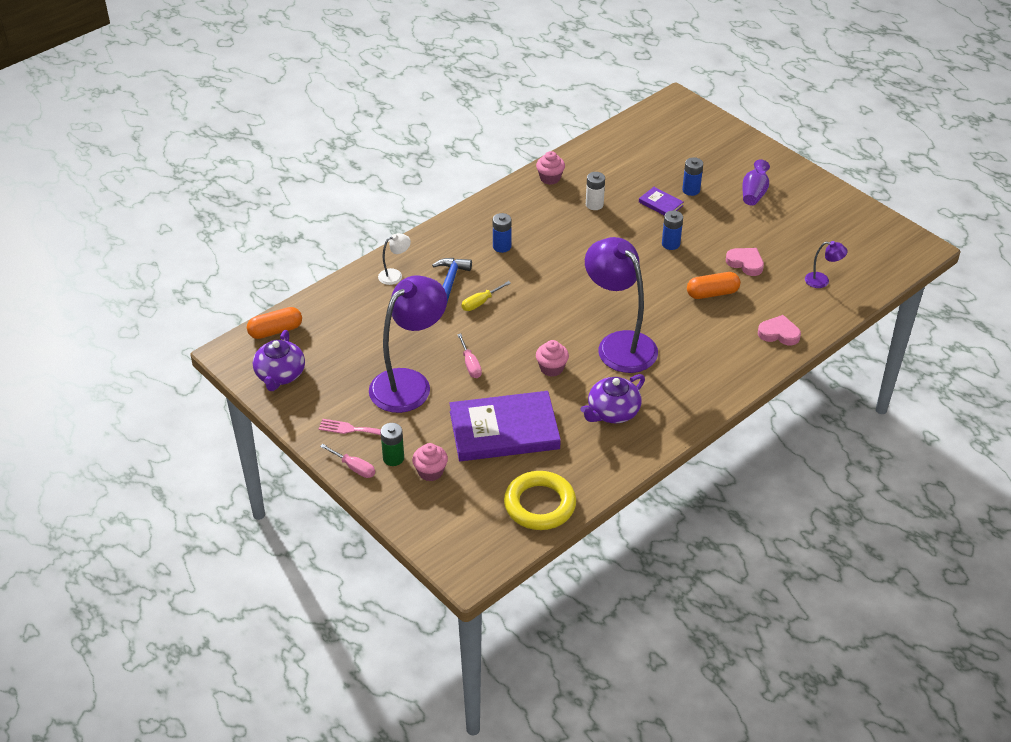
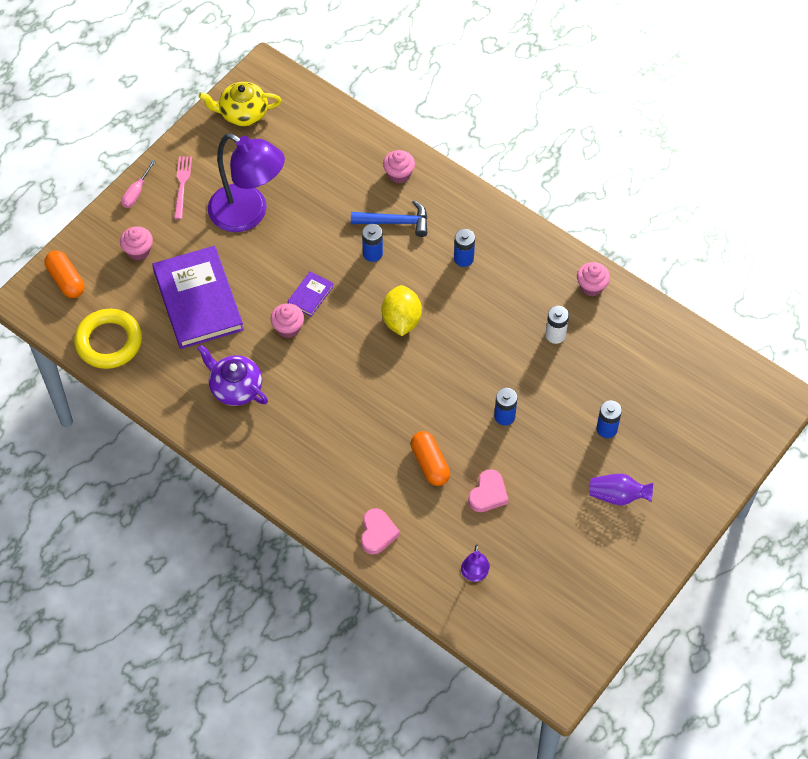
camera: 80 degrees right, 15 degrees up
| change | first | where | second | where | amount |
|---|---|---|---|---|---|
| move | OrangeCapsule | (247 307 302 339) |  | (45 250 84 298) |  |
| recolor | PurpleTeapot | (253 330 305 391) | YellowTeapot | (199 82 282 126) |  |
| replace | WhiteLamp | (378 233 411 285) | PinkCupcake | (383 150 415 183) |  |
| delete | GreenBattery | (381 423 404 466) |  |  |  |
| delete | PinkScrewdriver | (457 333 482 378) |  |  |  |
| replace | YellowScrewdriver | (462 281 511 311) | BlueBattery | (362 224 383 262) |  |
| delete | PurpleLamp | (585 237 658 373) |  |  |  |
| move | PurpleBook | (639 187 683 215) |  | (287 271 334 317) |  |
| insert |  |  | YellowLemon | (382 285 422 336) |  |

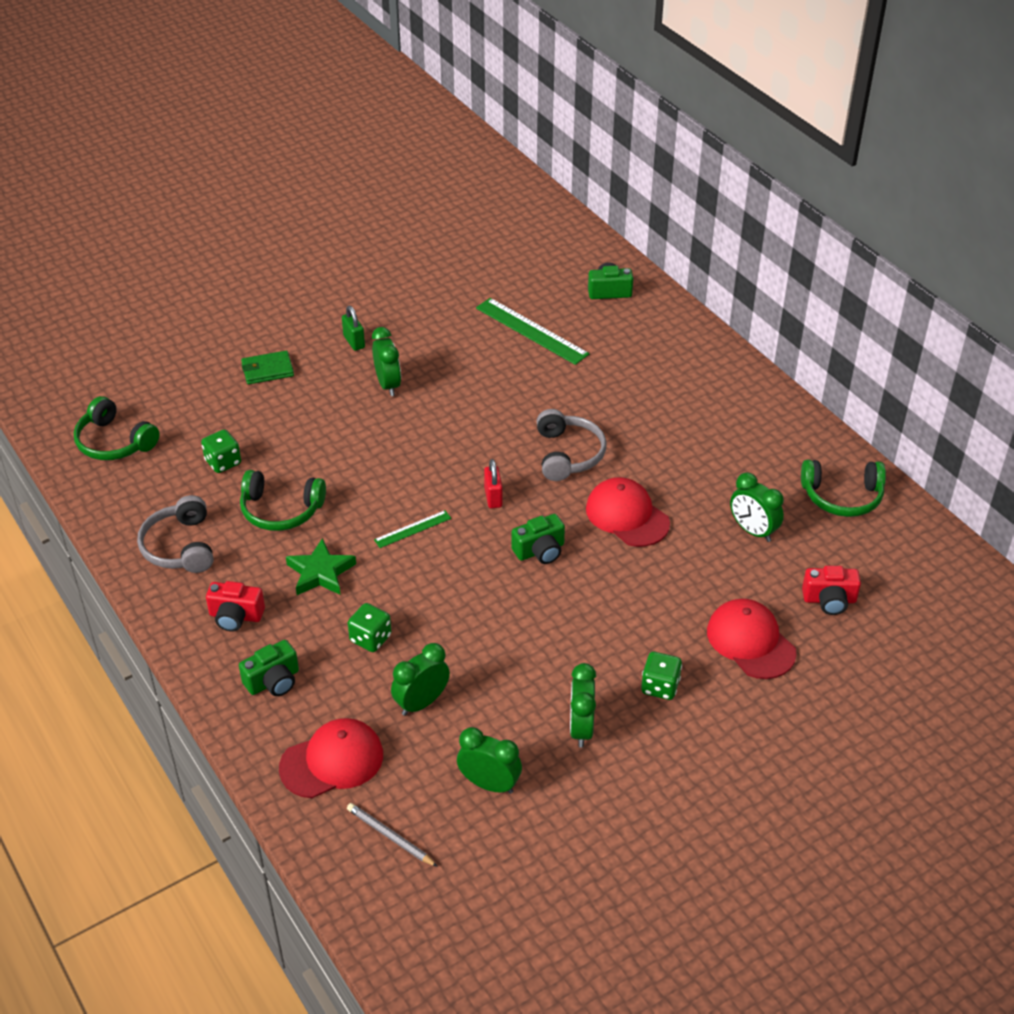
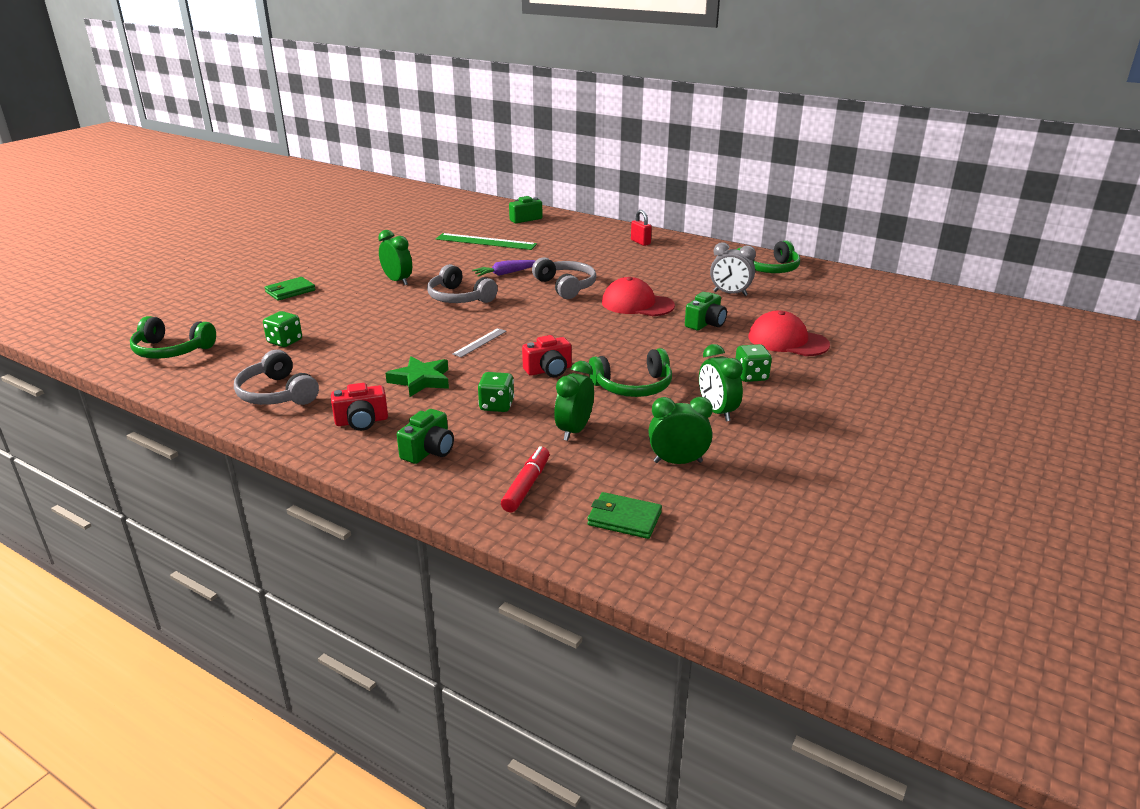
camera: 25 degrees left, 15 degrees down
| change | first | where | second | where | amount |
|---|---|---|---|---|---|
| move | GreenHeadphones | (240 470 326 531) |  | (589 348 672 397) |  |
| replace | RedCap | (279 718 383 798) | RedMarker | (501 446 550 512) |  |
| delete | GreenPadlock | (342 306 365 351) |  |  |  |
| replace | GreyPencil | (347 803 438 867) | GreenWallet | (587 492 662 539) |  |
| recolor | GreenRuler | (374 510 451 548) | GreyRuler | (453 328 507 357) |  |
| move | RedPadlock | (484 459 503 508) |  | (631 210 652 246) |  |
| move | GreenCamera | (511 514 565 564) |  | (685 292 727 330) |  |
| recolor | GreenClock | (730 472 784 542) | GreyClock | (710 242 756 296) |  |
| move | RedCamera | (802 566 861 615) |  | (522 335 572 377) |  |
| insert |  |  | GreyHeadphones | (427 264 498 303) |  |
| insert |  |  | PurpleCarrot | (472 260 536 277) |  |

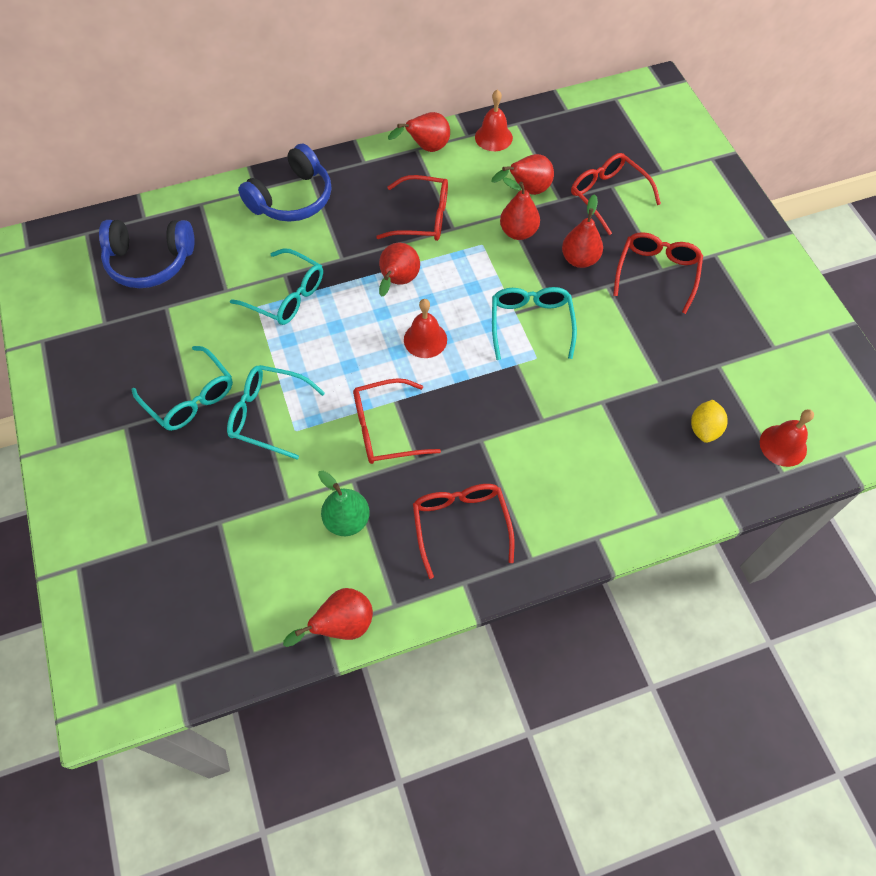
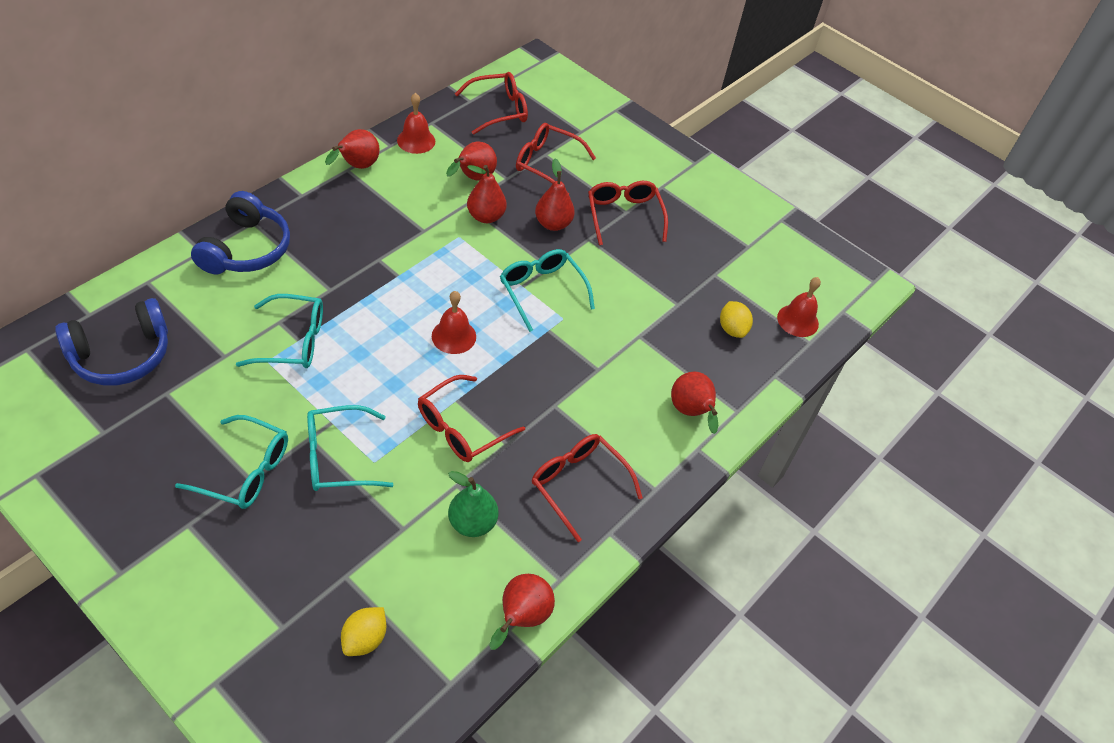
camera: 35 degrees left, 10 degrees down
| change | first | where | second | where | amount |
|---|---|---|---|---|---|
| move | RedGlasses | (376 175 448 241) |  | (455 72 528 135) |  |
| move | RedPear | (379 243 420 297) |  | (671 372 718 434) |  |
| insert |  |  | YellowLemon | (341 607 386 656) |  |

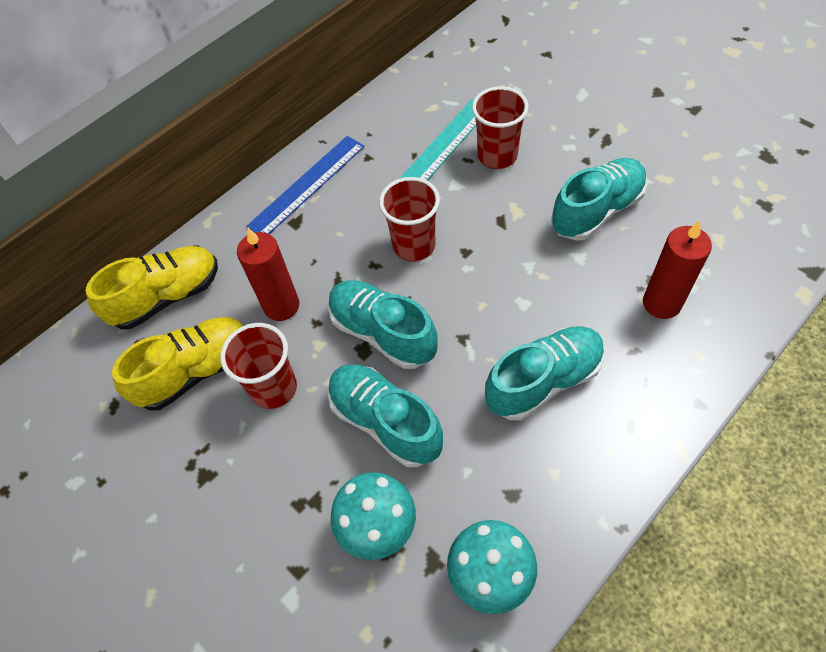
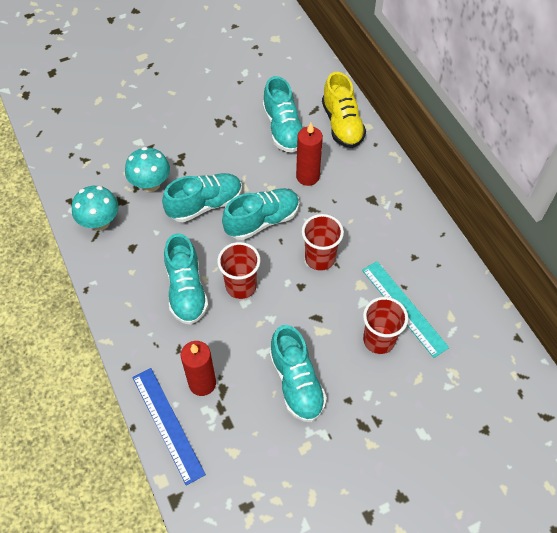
camera: 105 degrees right, 0 degrees up
| change | first | where | second | where | amount |
|---|---|---|---|---|---|
| recolor | YellowShoe | (112 317 244 410) | TurquoiseShoe | (263 76 303 153) |  |
| move | RedCup | (220 323 297 409) |  | (217 242 260 299) |  |
| move | BlueRuler | (246 136 365 234) |  | (132 368 206 486) |  |

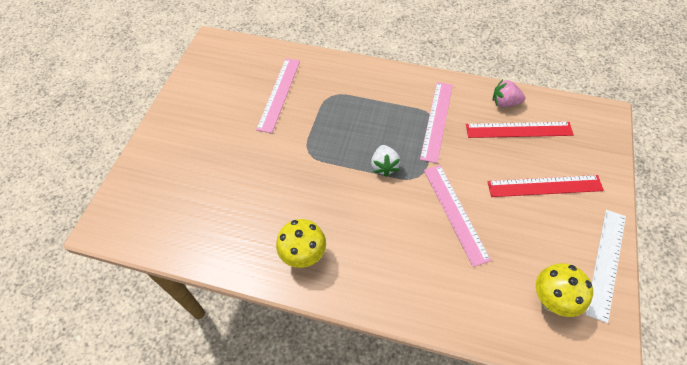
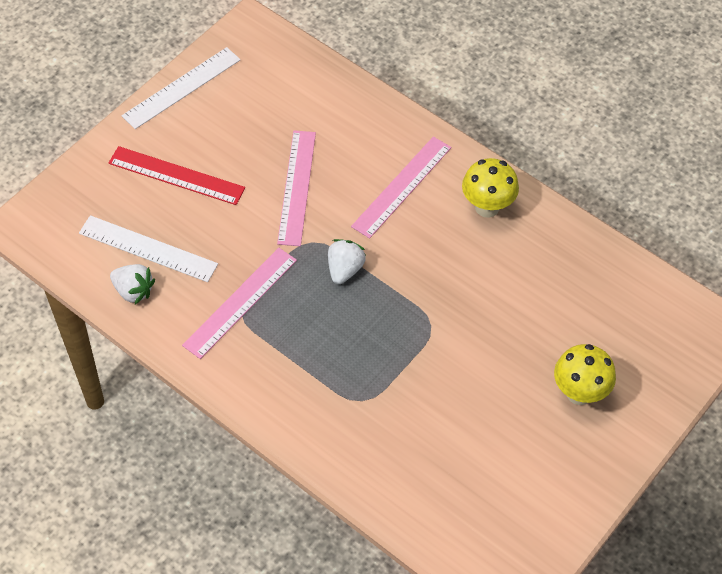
camera: 160 degrees left, 0 degrees up
| change | first | where | second | where | amount |
|---|---|---|---|---|---|
| move | PinkRuler | (256 58 300 133) |  | (351 136 451 239) |  |
| recolor | RedRuler | (466 122 573 138) | WhiteRuler | (79 215 218 282) |  |
| recolor | PinkStrawberry | (493 79 526 107) | WhiteStrawberry | (110 264 155 304) |  |
| move | YellowMushroom | (536 263 593 317) |  | (554 344 616 405) |  |

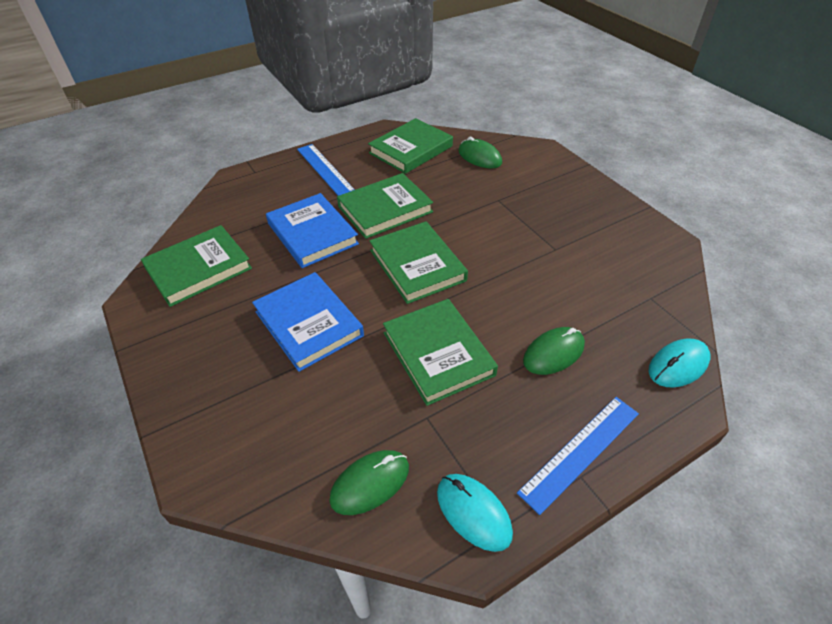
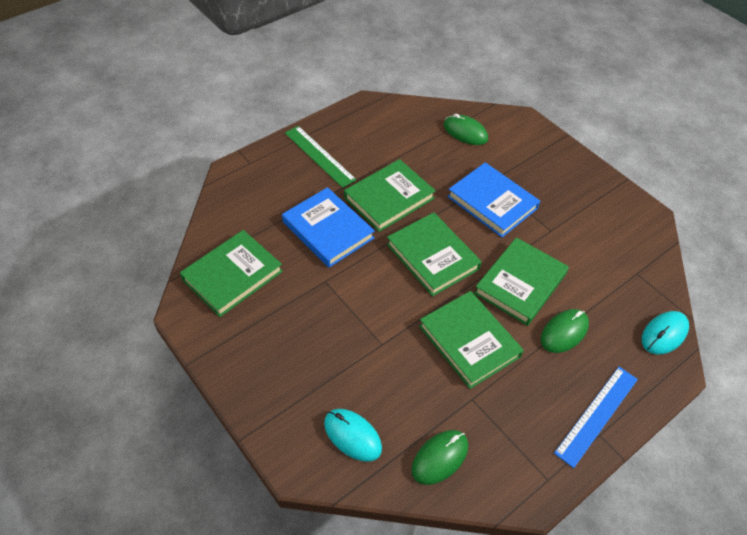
camera: 10 degrees left, 5 degrees up
| change | first | where | second | where | amount |
|---|---|---|---|---|---|
| move | BlueBook | (252 272 364 372) |  | (447 162 540 237) |  |
| recolor | BlueRuler | (297 144 355 196) | GreenRuler | (285 126 357 188) |  |
| move | GreenBook | (368 118 453 174) |  | (474 237 569 326) |  |
| move | TurquoiseMouse | (437 474 513 552) |  | (324 409 382 462) |  |

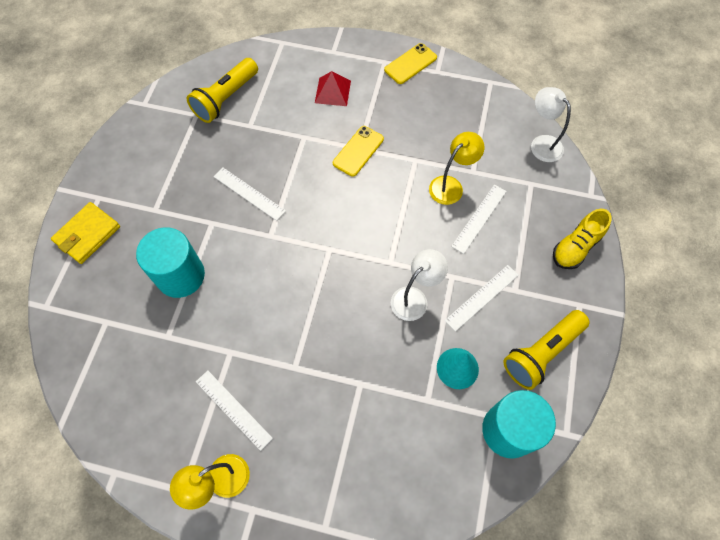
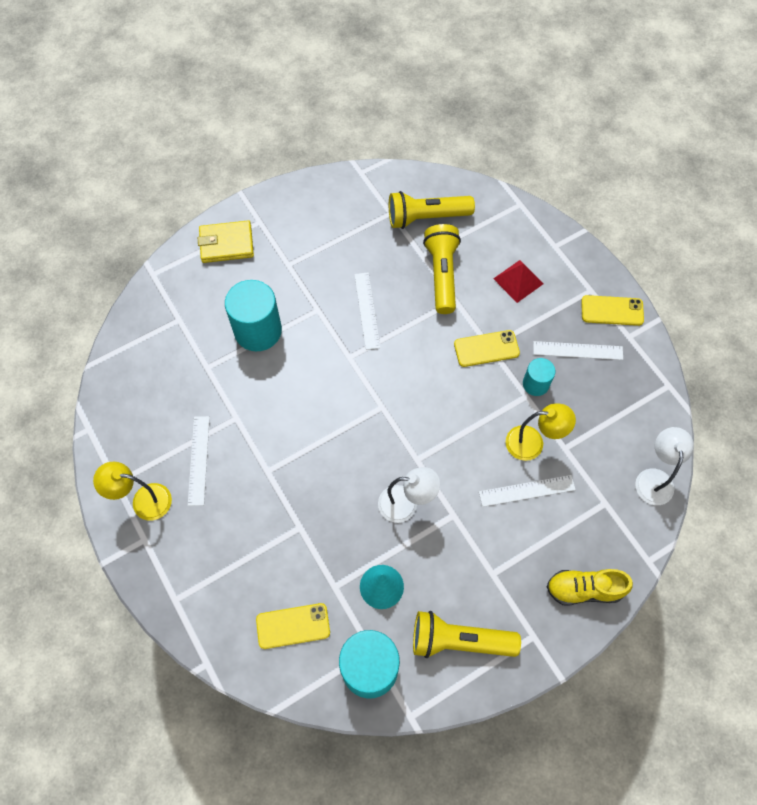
camera: 45 degrees right, 0 degrees up
| change | first | where | second | where | amount |
|---|---|---|---|---|---|
| move | WhiteRuler | (445 265 518 332) |  | (533 341 623 360) |  |
| insert |  |  | YellowPhone | (256 603 330 649) |  |
| insert |  |  | YellowFlashlight | (423 224 461 314) |  |
| insert |  |  | TurquoiseCylinder | (523 358 555 396) |  |

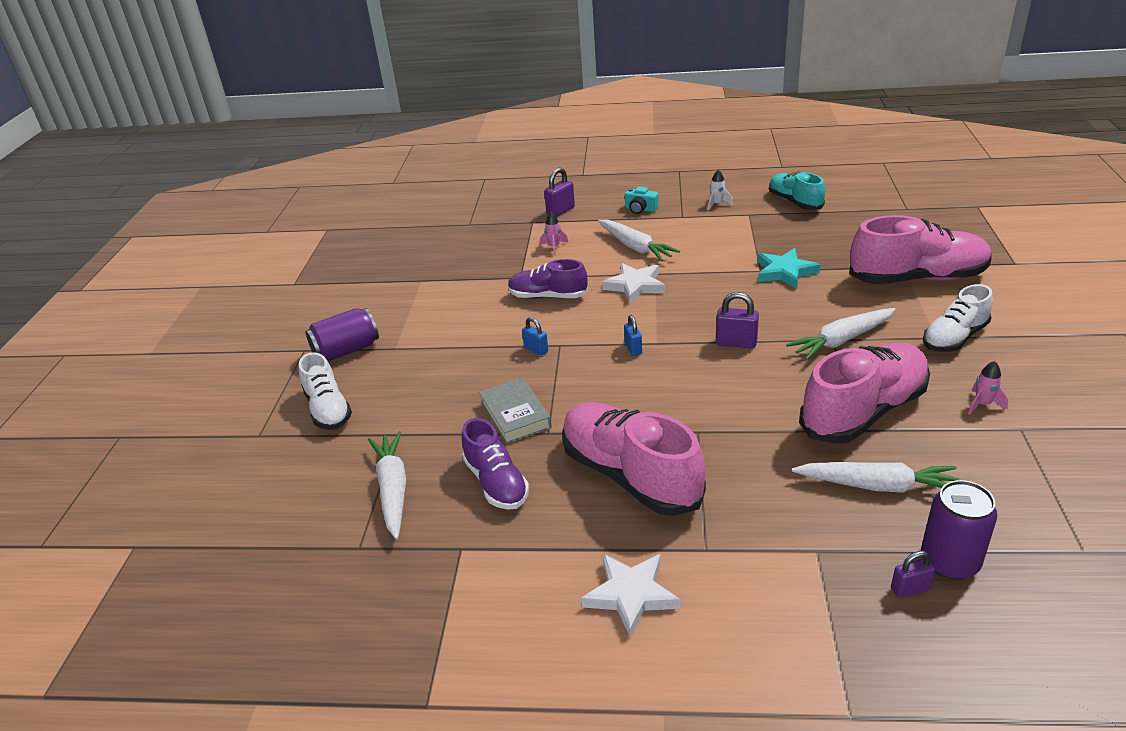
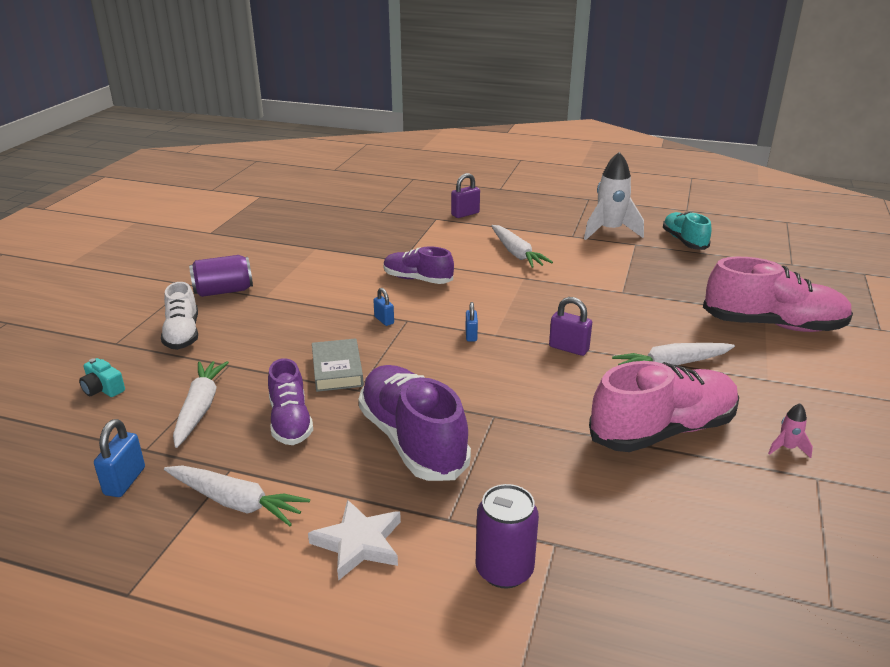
camera: 10 degrees right, 5 degrees down
| change | first | where | second | where | amount |
|---|---|---|---|---|---|
| delete | PinkRocket | (540 212 568 256) |  |  |  |
| recolor | PinkShoe | (562 402 706 516) | PurpleShoe | (358 365 471 481) |  |
| delete | WhiteStar | (602 263 665 304) |  |  |  |
| move | TurquoiseCamera | (625 187 658 214) |  | (79 358 125 397) |  |
| resize | WhiteRocket | (708 170 733 211) |  | (584 152 644 240) | x2.28 |
| delete | TurquoiseStar | (758 248 820 289) |  |  |  |
| move | WhiteCarrot | (792 462 960 493) |  | (164 465 310 526) |  |
| delete | PurplePadlock | (891 551 936 598) |  |  |  |
| move | PurpleCan | (921 480 998 580) |  | (476 484 539 588) |  |
| delete | WhiteShoe | (923 284 993 352) |  |  |  |
| insert |  |  | BluePadlock | (94 419 145 497) |  |

